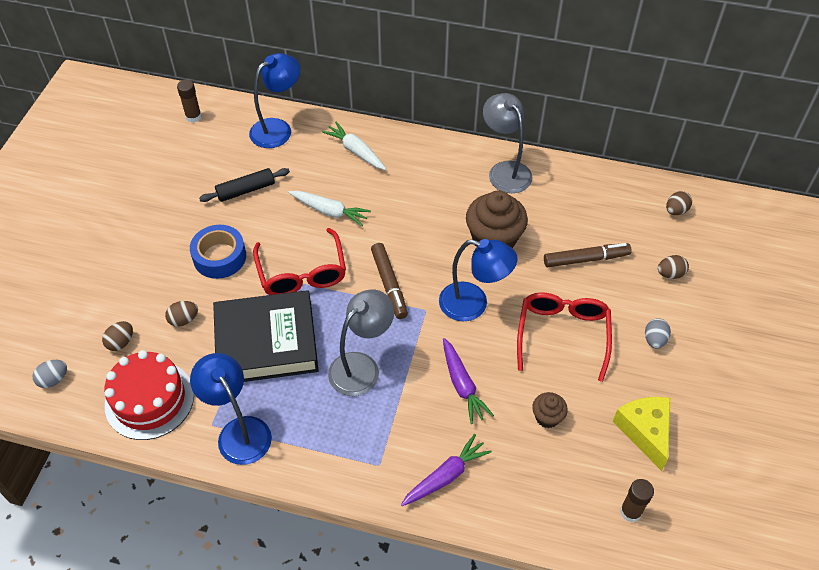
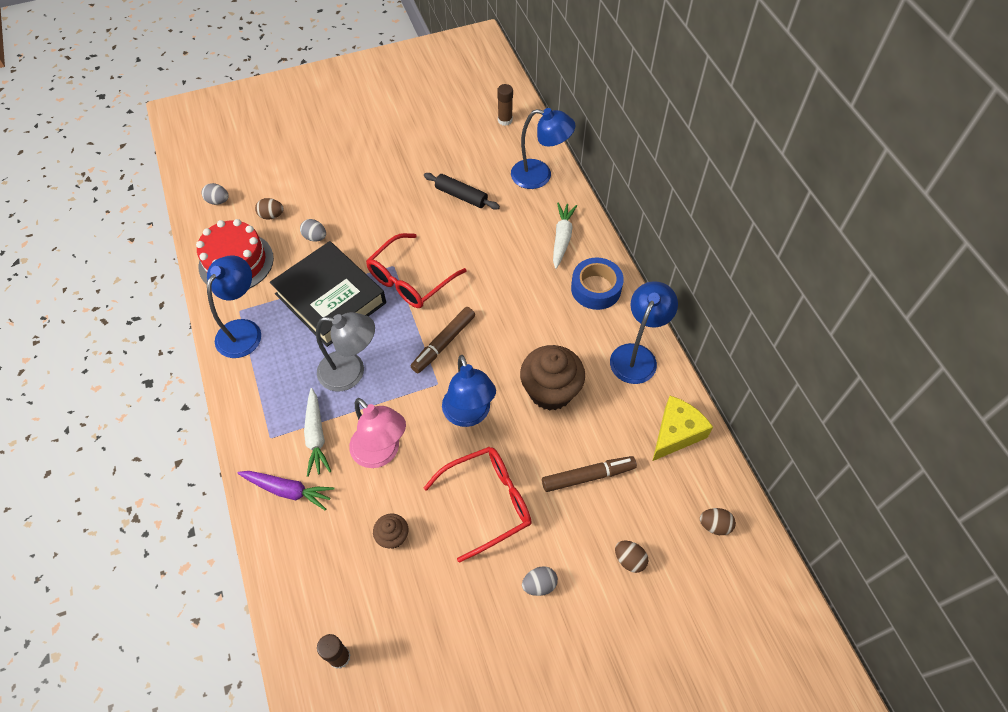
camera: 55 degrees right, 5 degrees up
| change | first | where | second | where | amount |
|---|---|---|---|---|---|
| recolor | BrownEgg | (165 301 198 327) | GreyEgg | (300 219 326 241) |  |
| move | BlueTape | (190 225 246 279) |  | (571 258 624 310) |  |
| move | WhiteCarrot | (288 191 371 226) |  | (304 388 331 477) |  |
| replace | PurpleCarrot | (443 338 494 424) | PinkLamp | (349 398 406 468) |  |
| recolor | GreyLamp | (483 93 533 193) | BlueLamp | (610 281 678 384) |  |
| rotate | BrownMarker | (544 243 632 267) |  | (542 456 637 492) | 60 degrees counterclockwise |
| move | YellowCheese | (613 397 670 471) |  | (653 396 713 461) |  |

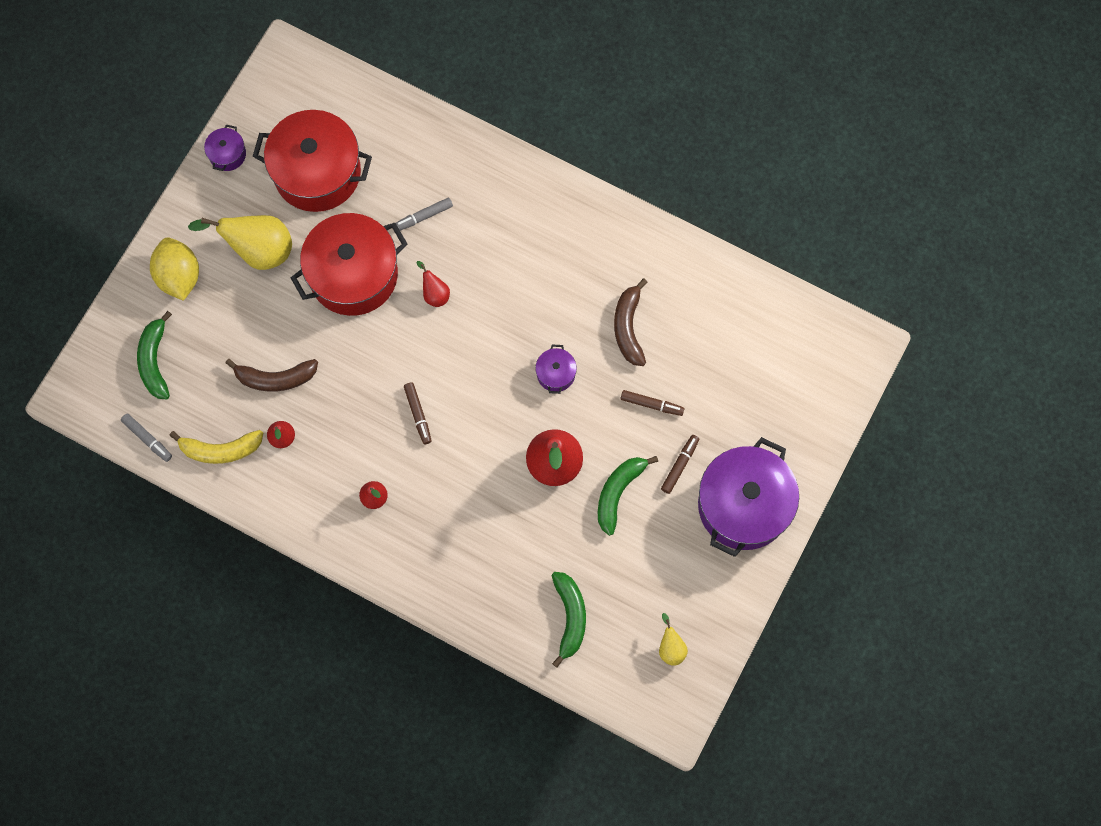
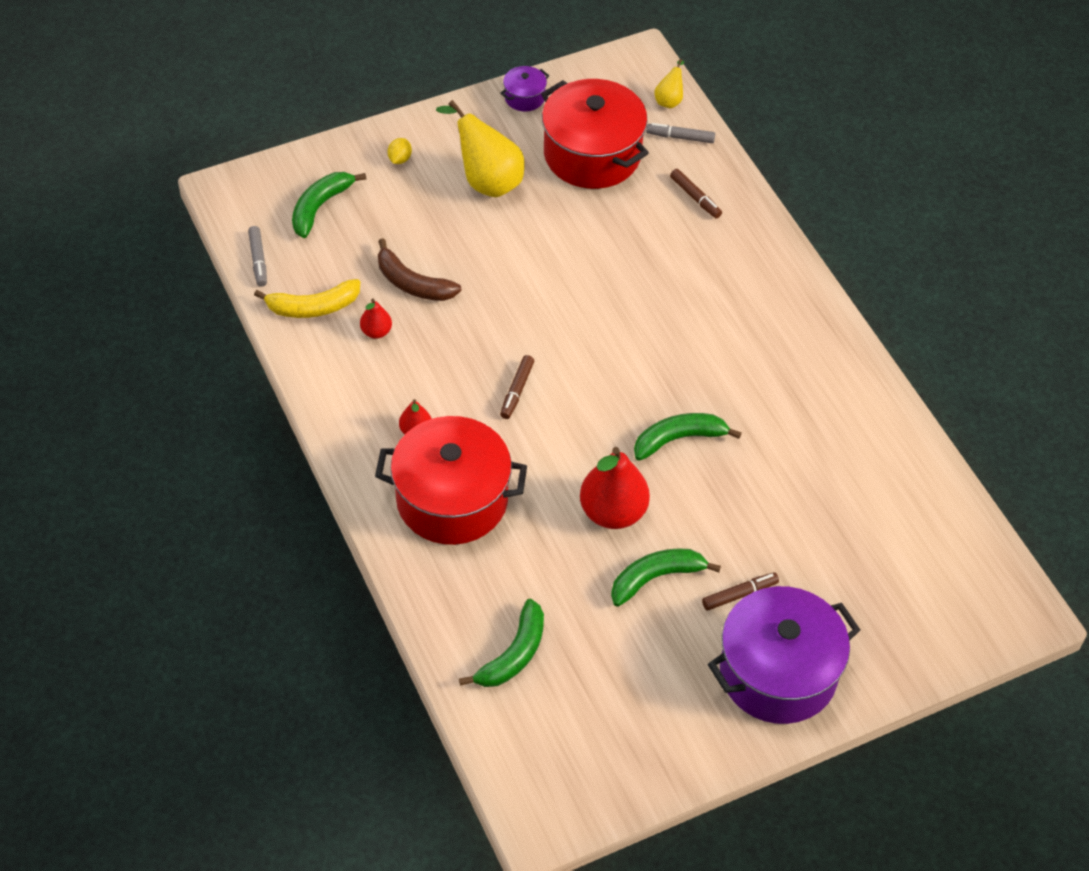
camera: 35 degrees right, 20 degrees down
| change | first | where | second | where | amount |
|---|---|---|---|---|---|
| resize | YellowLemon | (150 237 199 301) |  | (388 138 412 164) | x0.45 |
| rotate | YellowBanana | (169 430 263 464) |  | (254 279 360 318) | 45 degrees counterclockwise |
| move | RedPot | (291 213 407 316) |  | (375 416 527 545) |  |
| move | GreyMarker | (396 197 453 231) |  | (646 123 715 143) |  |
| delete | RedPear | (417 261 450 307) |  |  |  |
| replace | PurplePot | (535 344 577 394) | GreenBanana | (634 413 742 461) |  |
| delete | BrownBanana | (614 278 647 366) |  |  |  |
| move | BrownMarker | (620 390 685 416) |  | (670 169 722 218) |  |
| move | YellowPear | (659 613 688 666) |  | (654 59 684 108) |  |

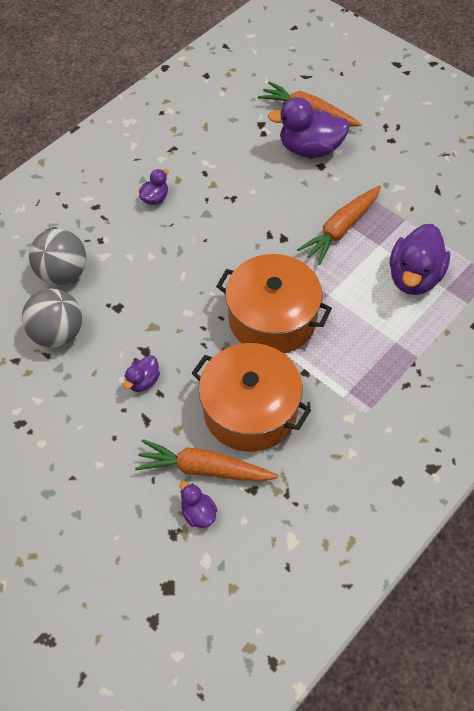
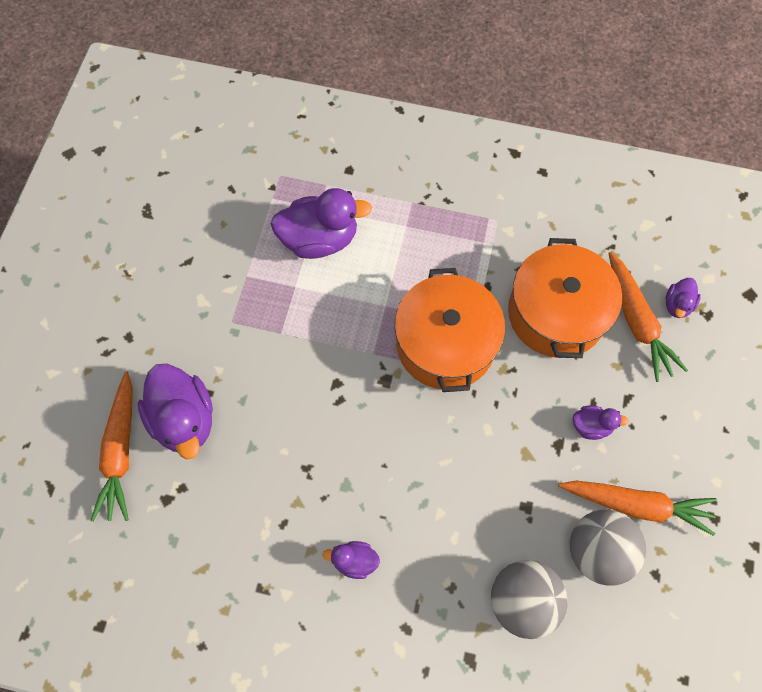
camera: 120 degrees left, 10 degrees up
| change | first | where | second | where | amount |
|---|---|---|---|---|---|
| move | OrangeCarrot | (297 185 381 265) |  | (558 481 717 536) |  |

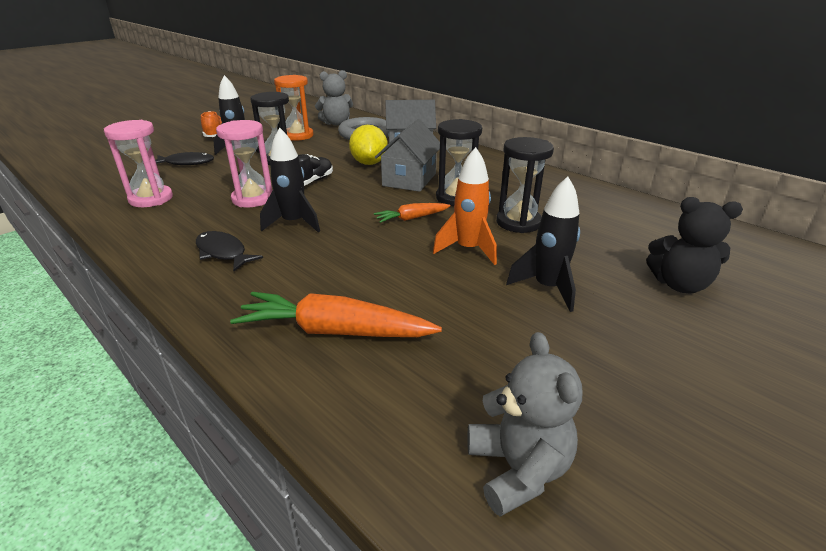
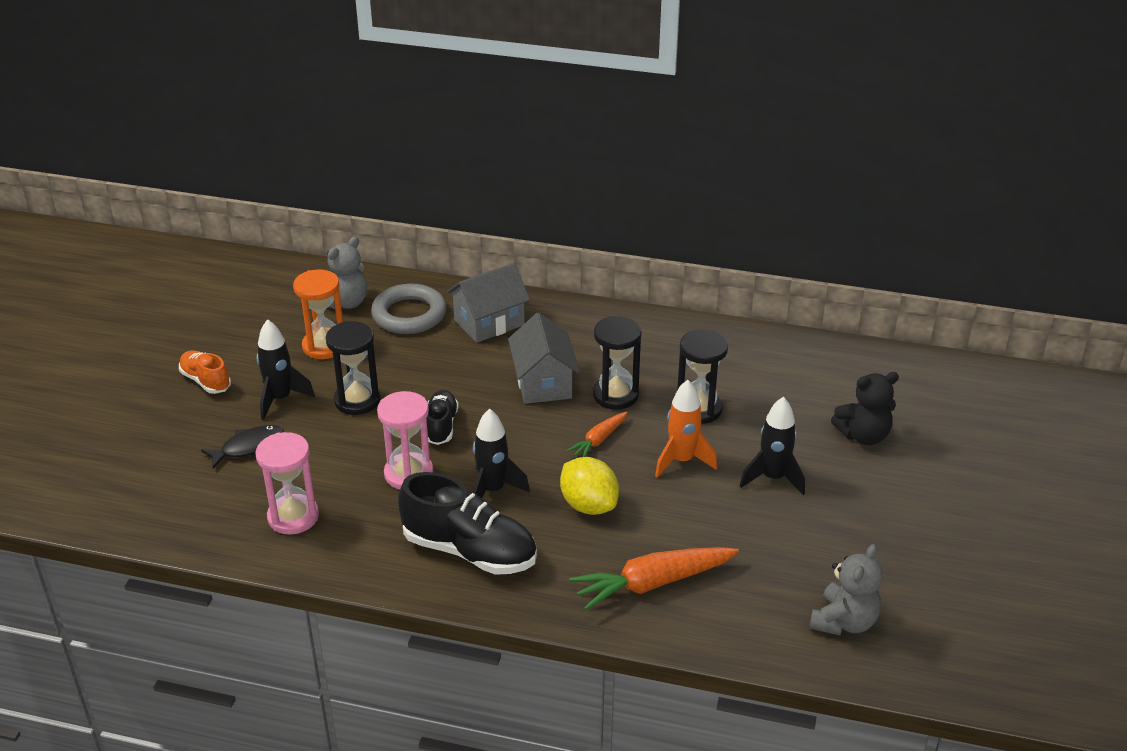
camera: 30 degrees left, 5 degrees up
| change | first | where | second | where | amount |
|---|---|---|---|---|---|
| replace | BlackFish | (196 231 263 271) | BlackShoe | (398 472 537 575) |  |
| move | YellowLemon | (349 125 388 165) |  | (560 457 619 515) |  |
| rotate | GreyTeddyBear | (467 332 582 517) |  | (809 544 883 635) | 75 degrees clockwise |

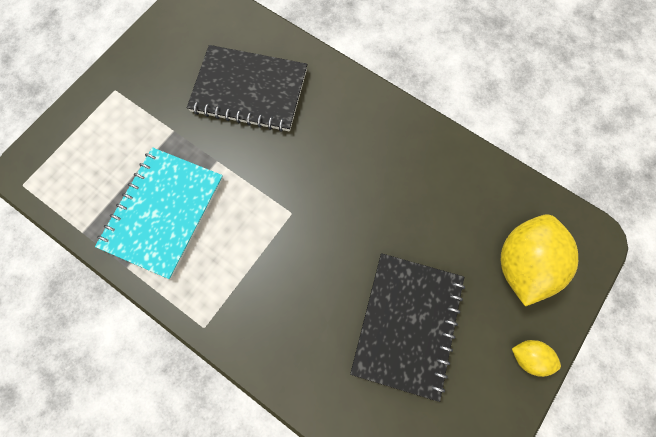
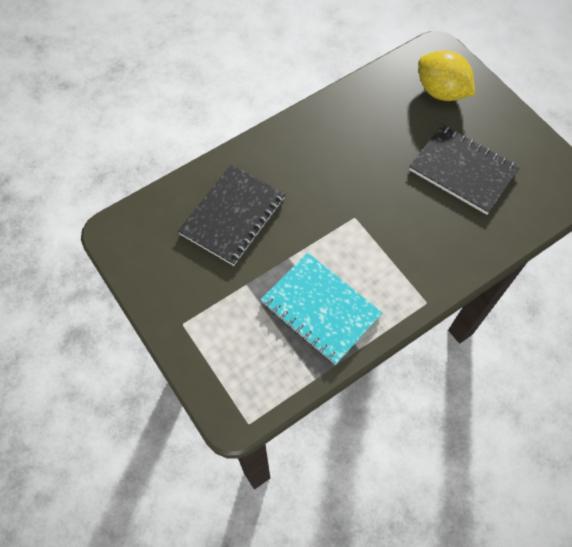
camera: 70 degrees left, 10 degrees down
| change | first | where | second | where | amount |
|---|---|---|---|---|---|
| delete | YellowLemon | (512 340 561 377) |  |  |  |

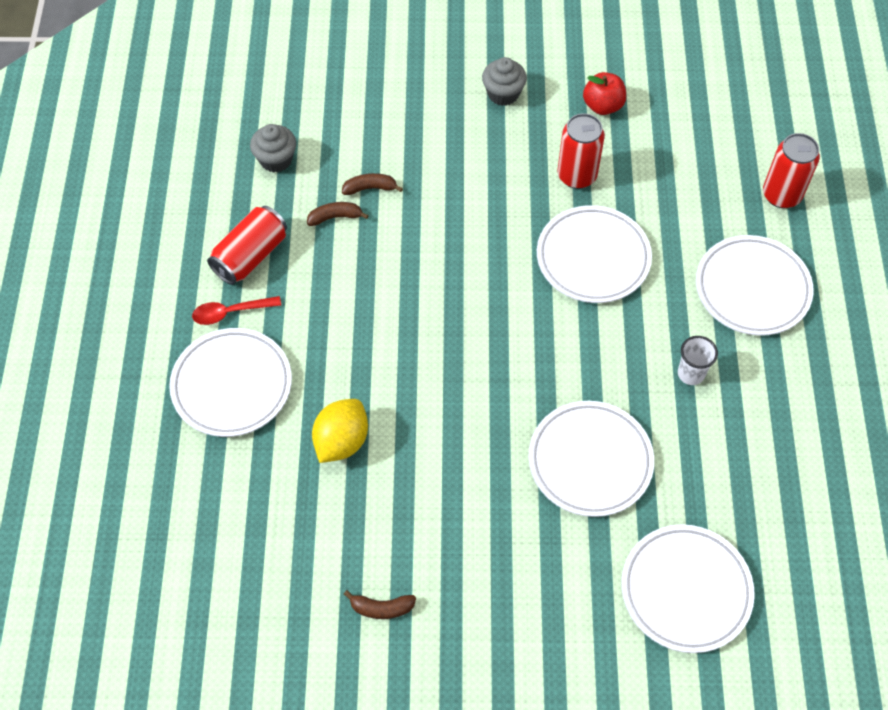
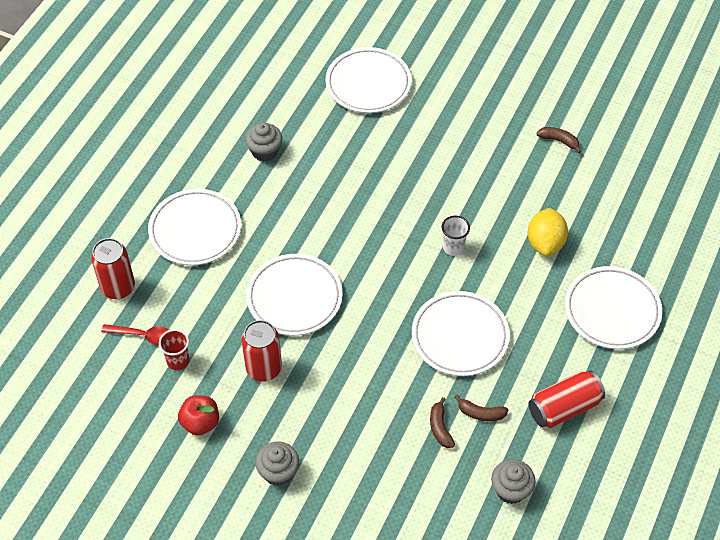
camera: 155 degrees left, 5 degrees down
| change | first | where | second | where | amount |
|---|---|---|---|---|---|
| move | RedSpoon | (192 296 282 325) |  | (101 324 169 345) |  |
| rotate | YellowLemon | (312 399 368 463) |  | (528 208 568 256) | 45 degrees counterclockwise |
| rotate | BrownBanana | (342 173 403 195) |  | (430 397 455 448) | 60 degrees clockwise |
| move | WhitePlate | (528 401 654 517) |  | (412 291 510 376) |  |
| move | WhiteCup | (678 336 718 385) |  | (442 216 470 256) |  |
| insert |  |  | RedCup | (159 329 189 370) |  |
| insert |  |  | GreyCupcake | (245 122 282 162) |  |

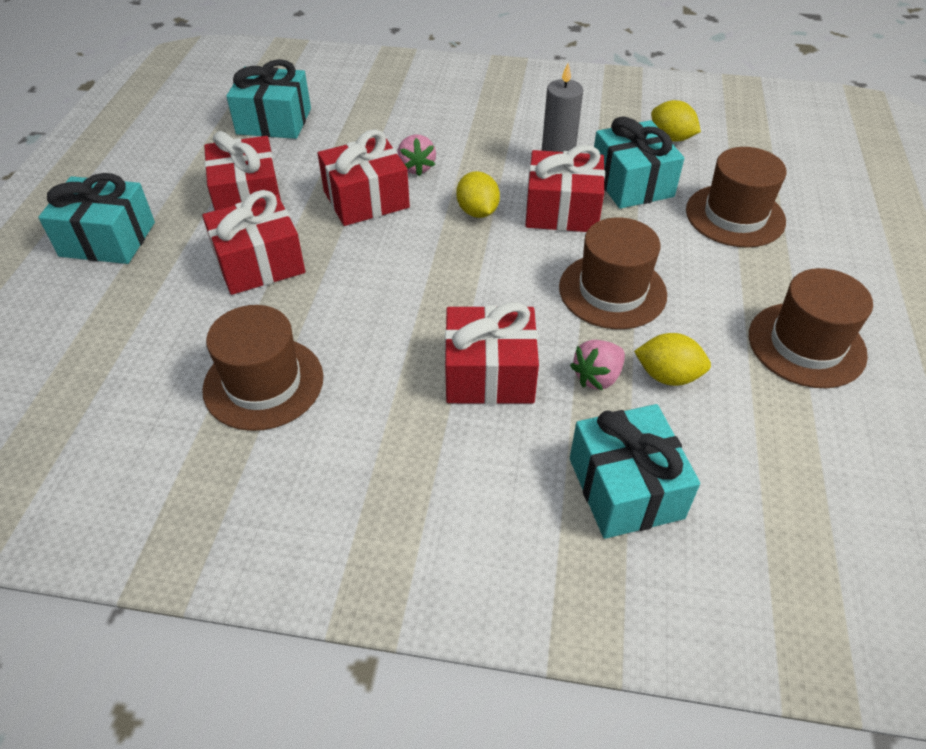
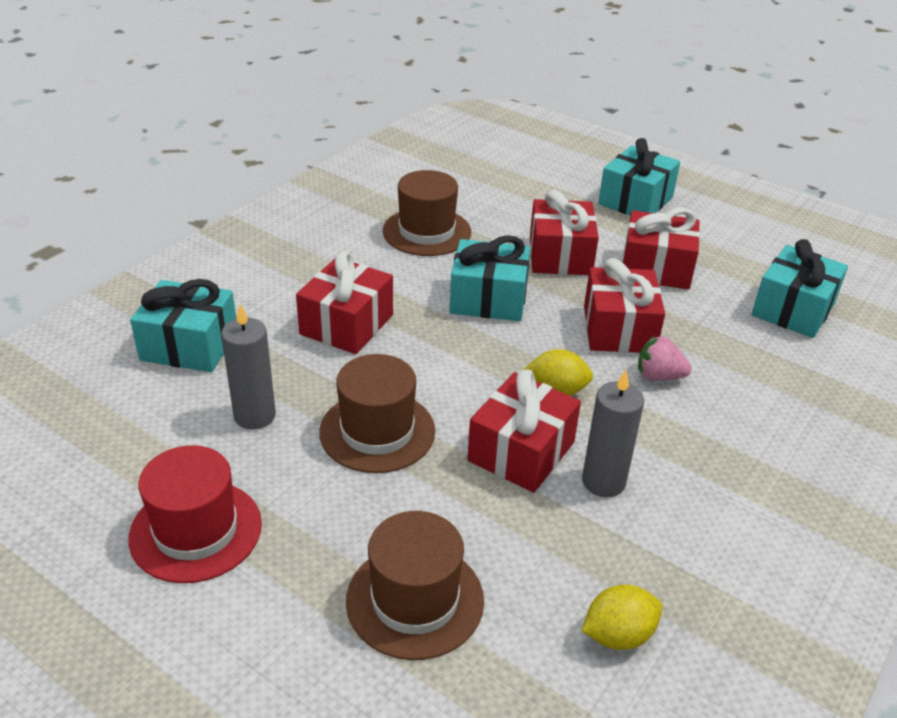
camera: 115 degrees right, 10 degrees down
| change | first | where | second | where | amount |
|---|---|---|---|---|---|
| delete | PinkStrawberry | (570 340 625 390) |  |  |  |
| move | TurquoiseGift | (594 116 684 209) |  | (450 235 530 321) |  |
| replace | YellowLemon | (634 333 711 386) | GreyCandle | (221 304 276 429) |  |
| recolor | BrownHat | (749 268 873 388) | RedHat | (128 445 262 583) |  |

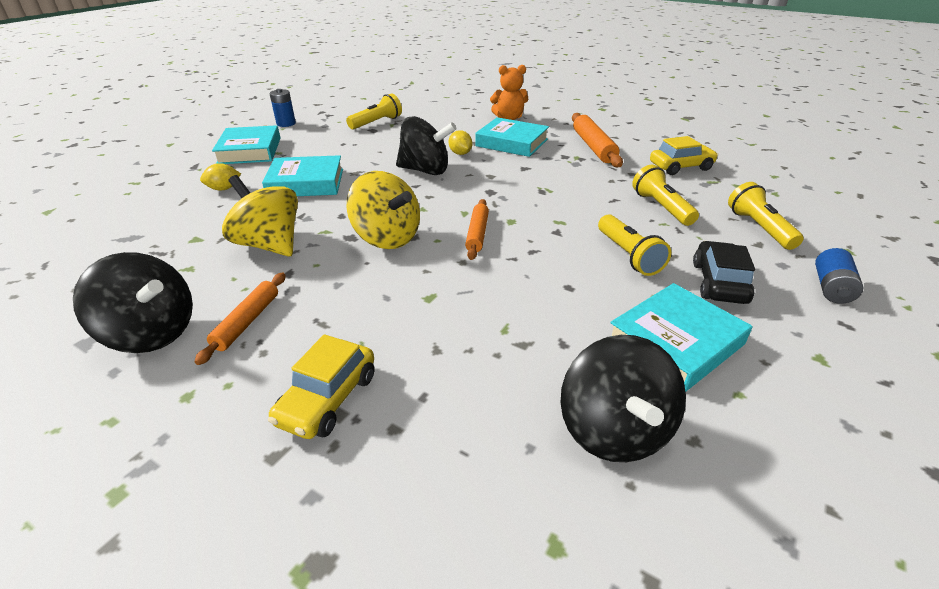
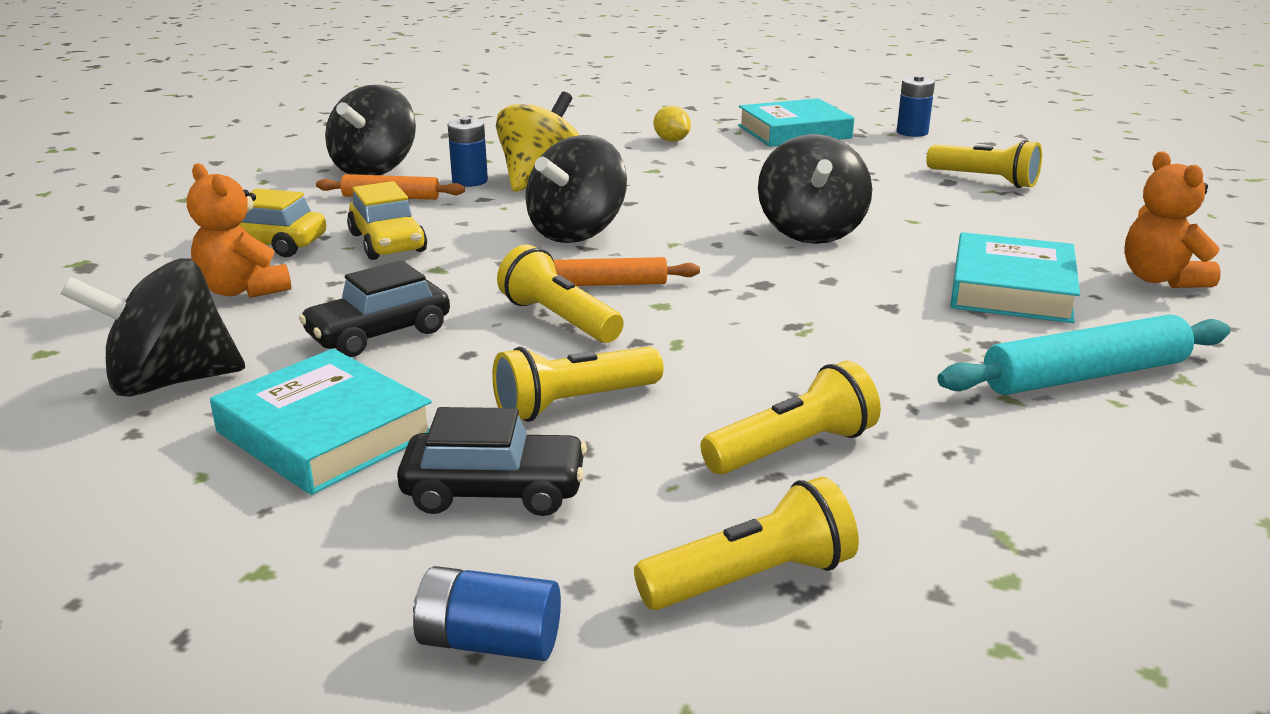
camera: 80 degrees right, 10 degrees down
| change | first | where | second | where | amount |
|---|---|---|---|---|---|
| delete | TurquoiseBook | (262 155 343 196) |  |  |  |
| recolor | YellowSpinningTop | (347 171 420 249) | BlackSpinningTop | (525 135 627 243) |  |
| delete | YellowLemon | (449 130 472 155) |  |  |  |
| recolor | OrangeRollingPin | (572 113 623 168) | TurquoiseRollingPin | (937 315 1230 395) |  |
| move | YellowCar | (650 136 718 175) |  | (347 181 427 260) |  |
| insert |  |  | OrangeTeddyBear | (187 163 291 298) |  |
| insert |  |  | BlackCar | (299 260 450 357) |  |
| insert |  |  | BlueBattery | (448 117 488 187) |  |
| insert |  |  | YellowFlashlight | (497 244 624 343) |  |

